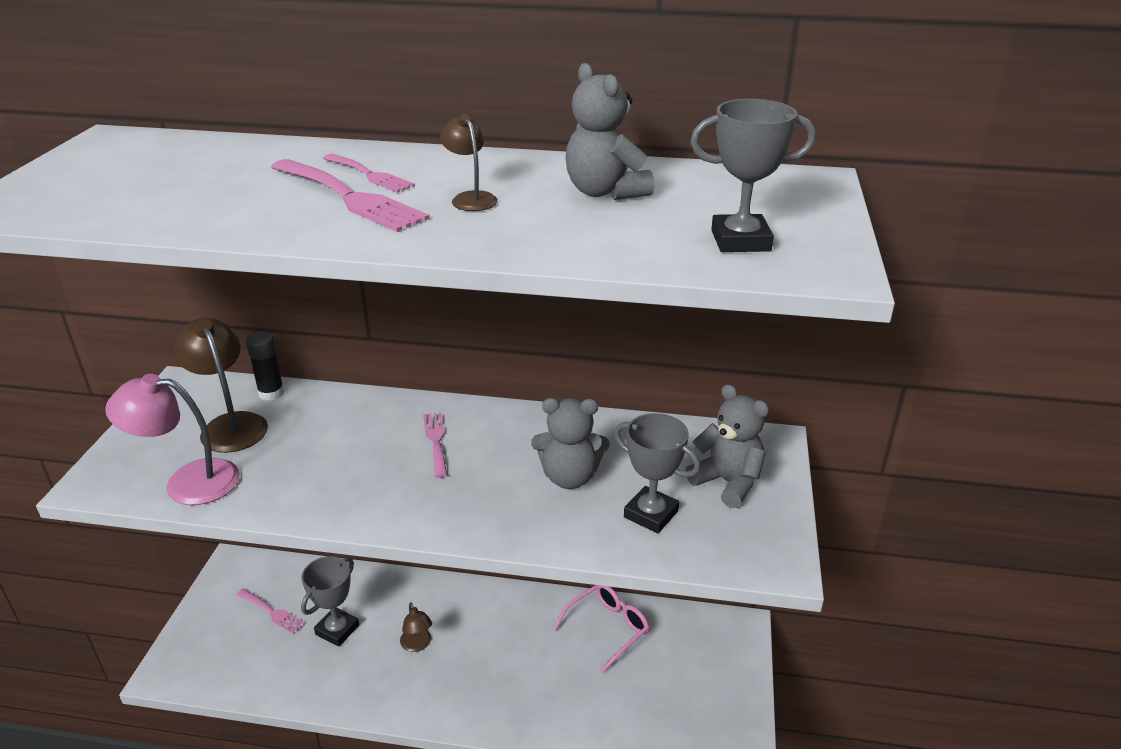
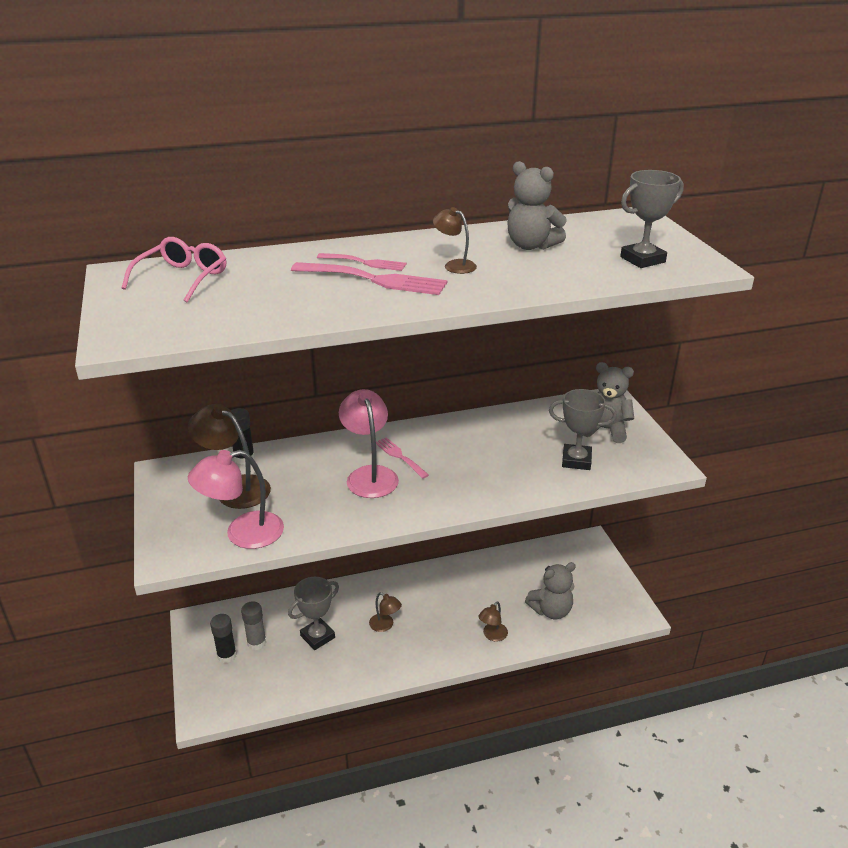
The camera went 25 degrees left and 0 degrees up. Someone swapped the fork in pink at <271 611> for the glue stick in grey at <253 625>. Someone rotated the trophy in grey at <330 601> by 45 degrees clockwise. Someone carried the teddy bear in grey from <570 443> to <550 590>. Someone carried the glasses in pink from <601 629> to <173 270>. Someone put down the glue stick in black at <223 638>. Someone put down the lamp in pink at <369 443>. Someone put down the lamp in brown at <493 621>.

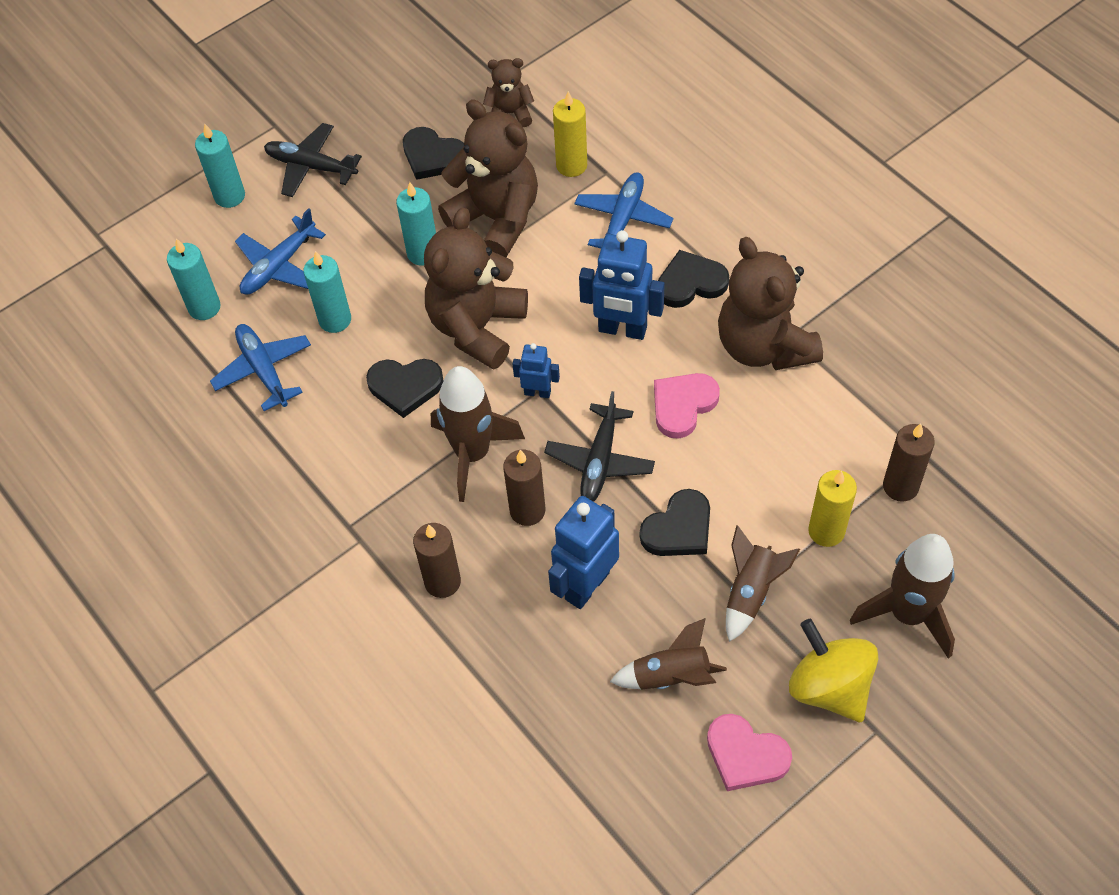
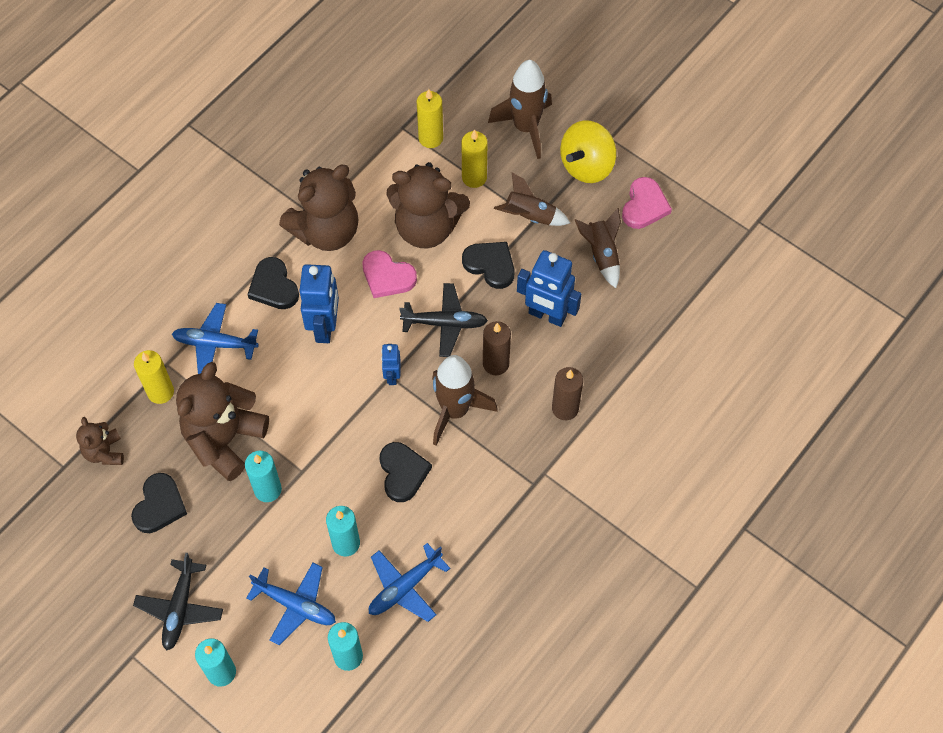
The camera went 105 degrees left and 5 degrees up. Someone carried the teddy bear in brown from <476 288> to <428 205>. Someone repainted the candle in brown at <909 463>, which became the candle in yellow at <430 118>.

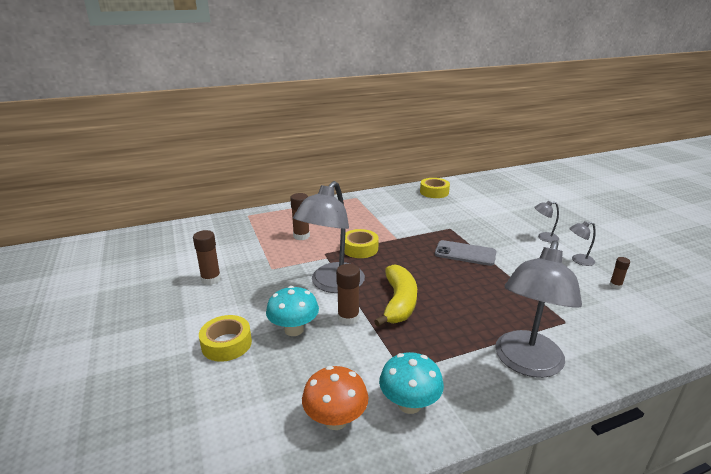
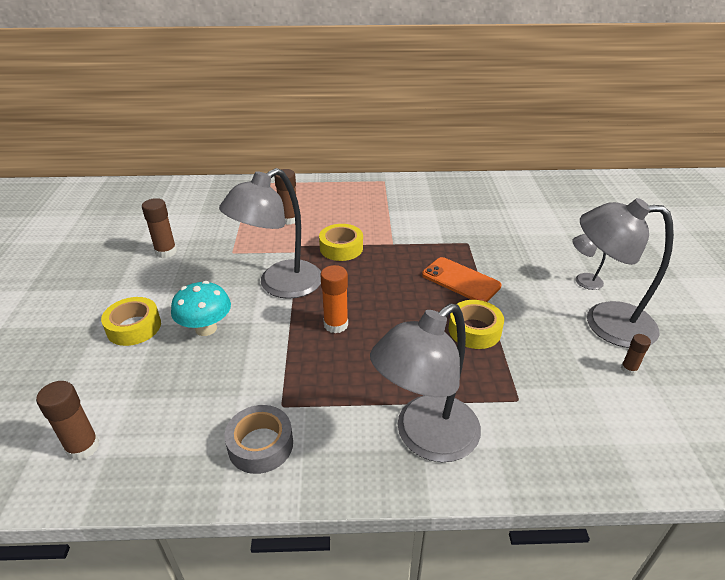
The camera went 20 degrees right and 10 degrees up. Someone took away the mushroom in orange at <335 398>. Someone carried the glue stick in brown from <348 294> to <67 420>. Someone swapped the banana in yellow at <395 295> for the glue stick in orange at <334 299>. Someone swapped the mushroom in turquoise at <411 383> for the tape in grey at <258 439>. Someone carried the tape in yellow from <435 188> to <476 324>. Someone repainted the phone in grey at <465 253>, which became the phone in orange at <461 279>. Someone scaled the lamp in grey at <582 243> by 2.31.

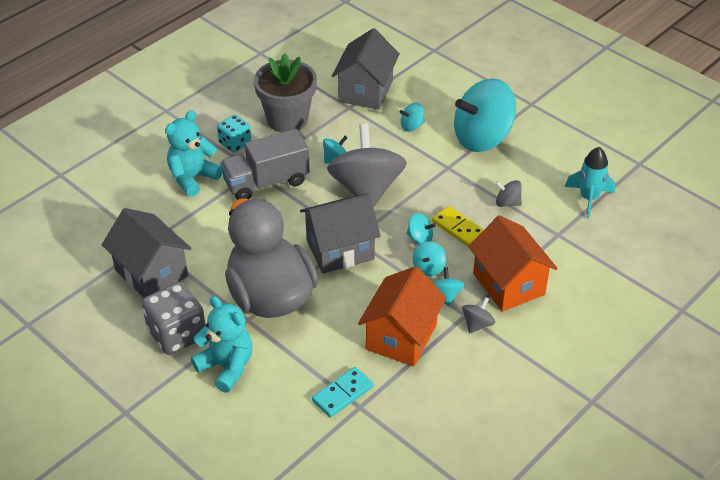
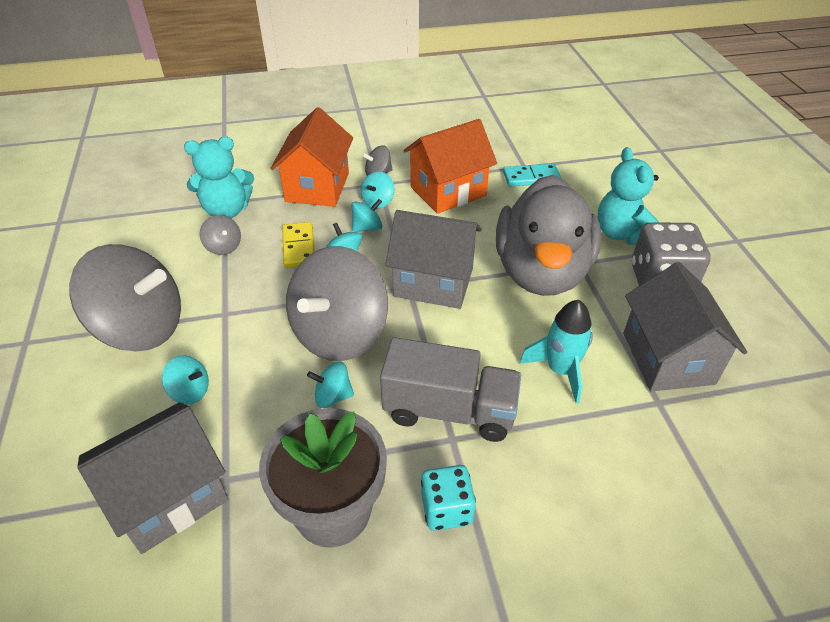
The camera went 145 degrees left and 0 degrees up. Someone carried the teddy bear in turquoise from <194 153> to <219 177>. Someone repainted the spinning top in turquoise at <485 115>, which became the spinning top in grey at <125 297>. Someone carried the rocket in turquoise from <590 183> to <556 352>.

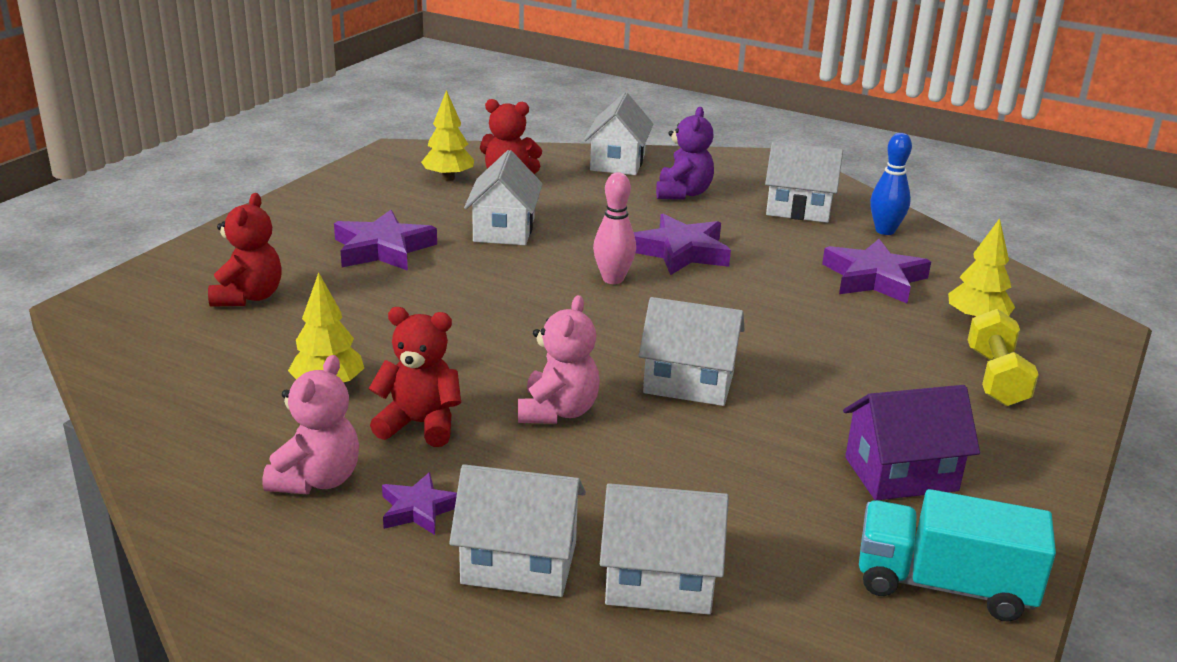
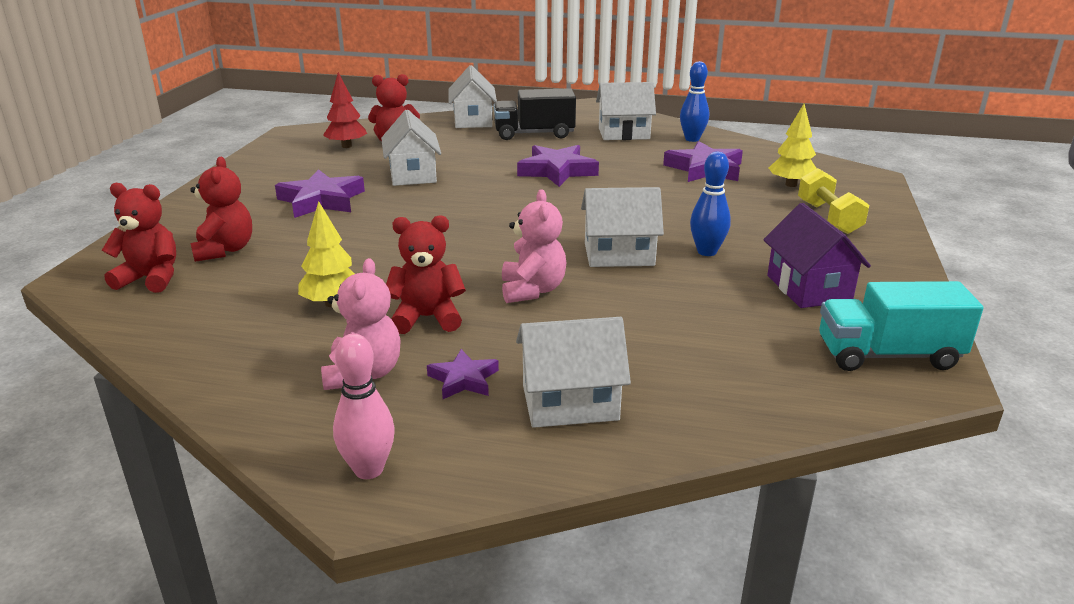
The camera went 15 degrees left and 0 degrees up. Someone repainted the tree in yellow at <447 135>, which became the tree in red at <345 110>. Someone carried the bowling pin in pink from <614 228> to <364 406>. Someone took away the house in white at <664 548>. Someone swapped the teddy bear in purple at <685 153> for the truck in black at <535 114>. Someone rotated the house in purple at <911 442> by 75 degrees counterclockwise. Someone put down the teddy bear in red at <139 238>. Someone put down the bowling pin in blue at <710 204>.

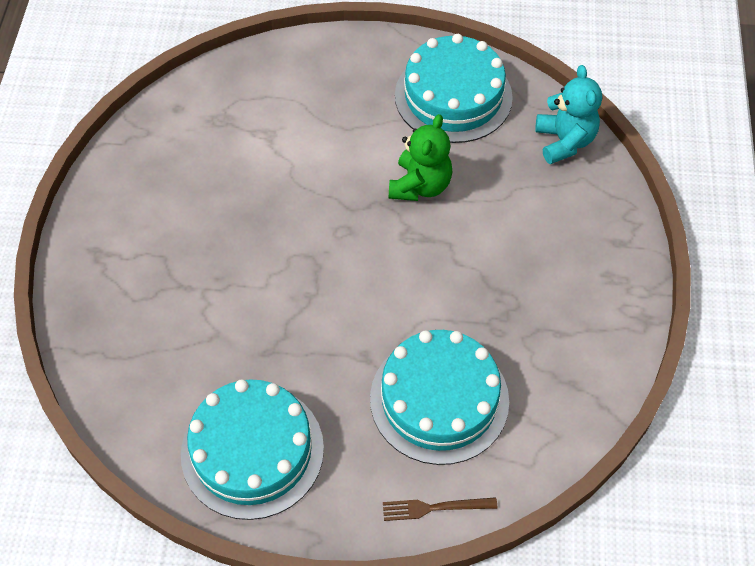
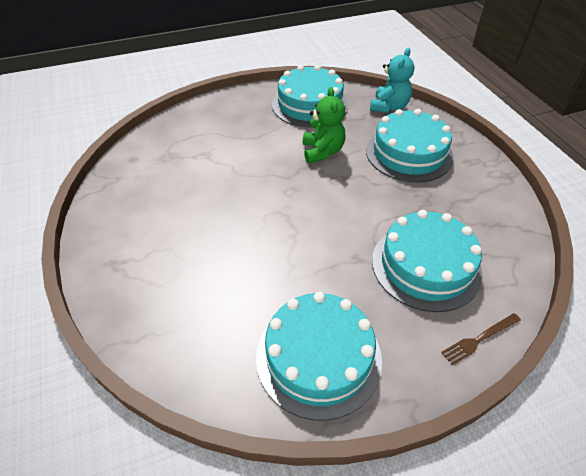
The camera went 25 degrees left and 10 degrees down. Someone rotated the teddy bear in turquoise at <568 114> by 60 degrees clockwise. Someone put down the cake in turquoise at <410 145>.

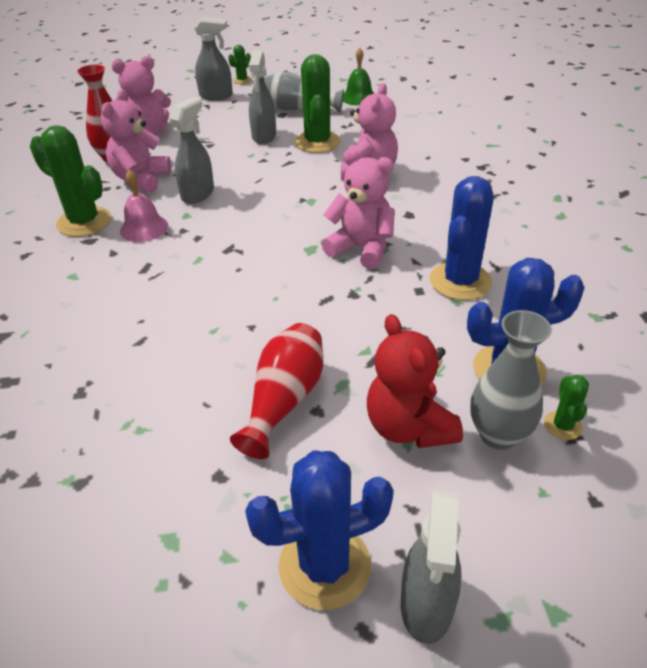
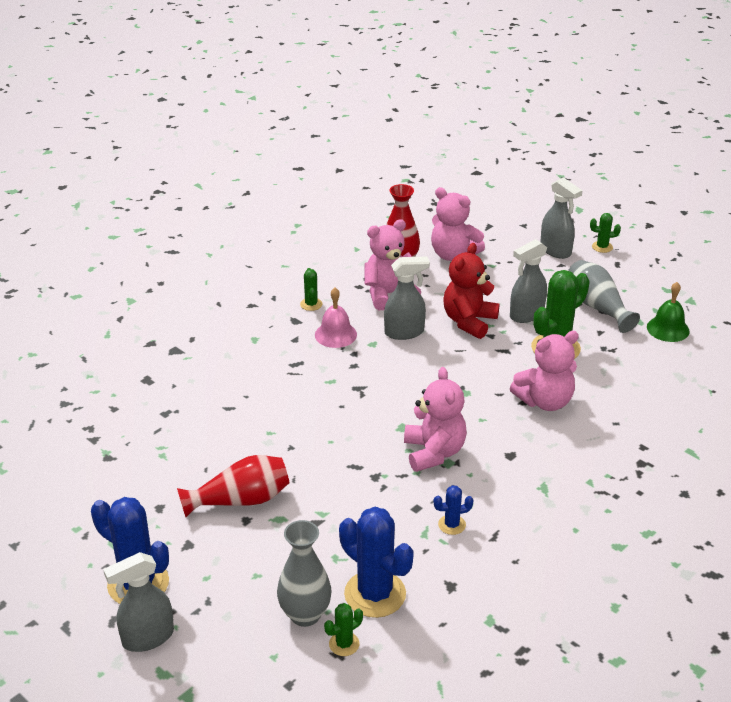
The camera went 50 degrees right and 5 degrees down. Someone scaled the cactus in green at <70 181> by 0.48. Someone carried the teddy bear in red from <415 381> to <472 291>. Someone scaled the cactus in blue at <462 238> by 0.48.

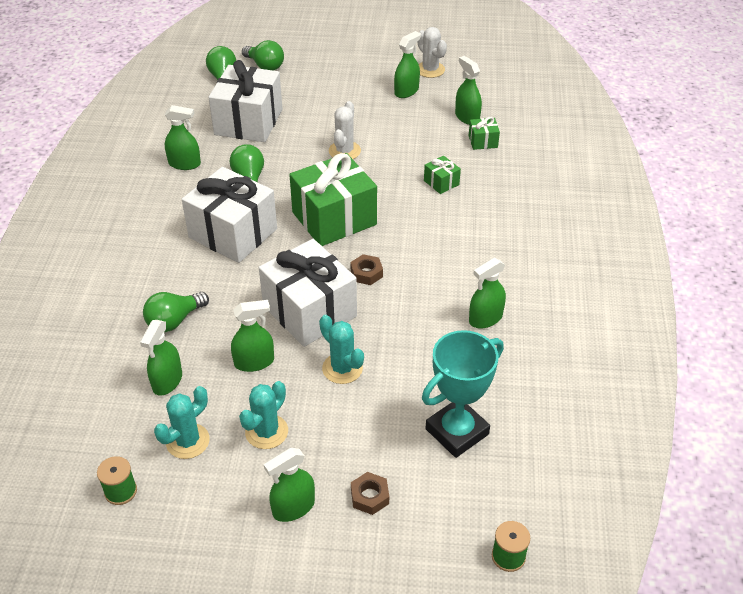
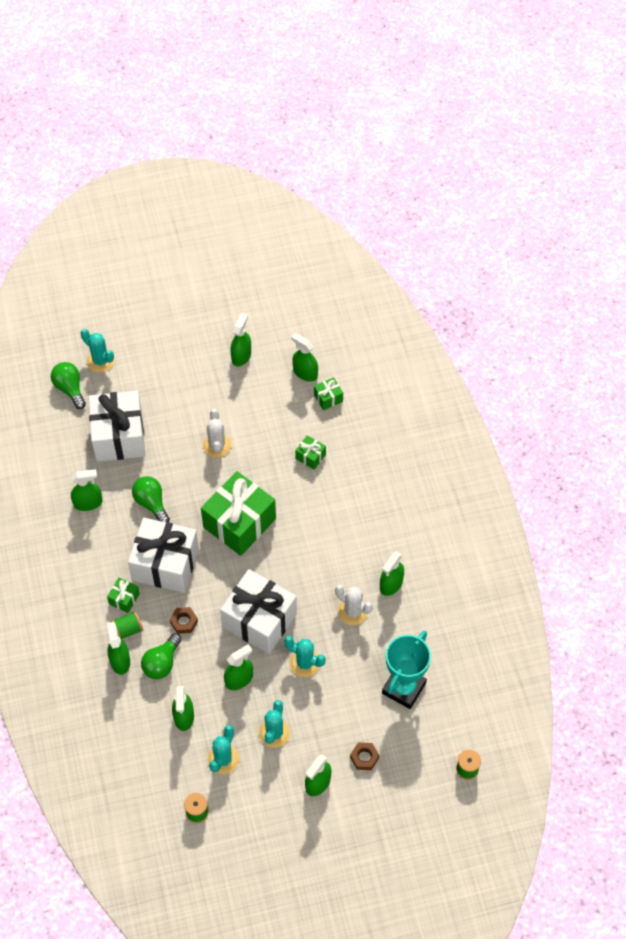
The camera went 20 degrees left and 15 degrees up. Someone swapped the light bulb in green at <263 55> for the cactus in turquoise at <97 350>. Someone carried the nut in brown from <366 269> to <184 620>. Someone carried the cactus in white from <432 52> to <354 604>. Someone put down the gift in green at <123 595>. Someone put down the spray bottle in green at <118 648>. Someone put down the spool in green at <127 625>.

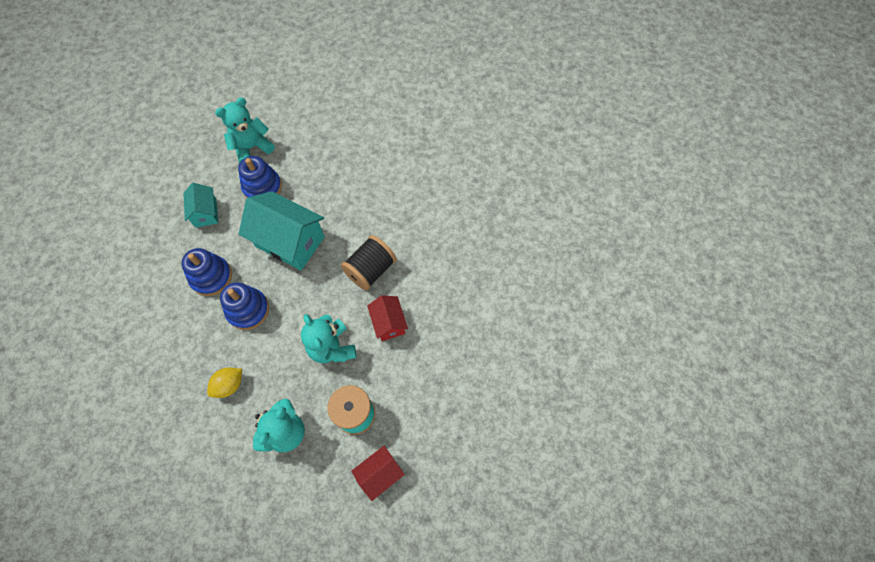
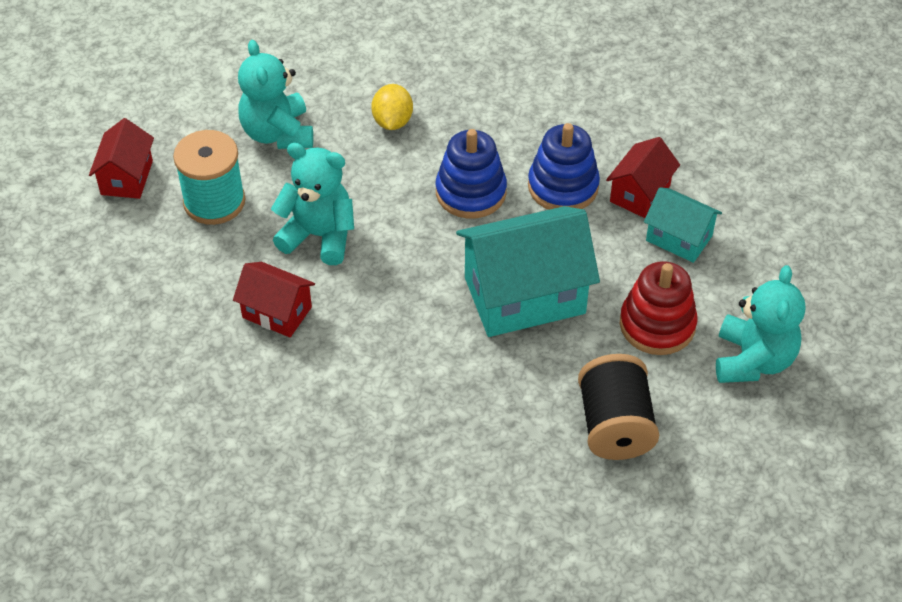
The camera went 135 degrees right and 15 degrees down. Someone repainted the stacking toy in blue at <260 177>, which became the stacking toy in red at <659 308>. Someone carried the spool in black from <369 263> to <618 407>. Someone put down the house in red at <643 177>.

